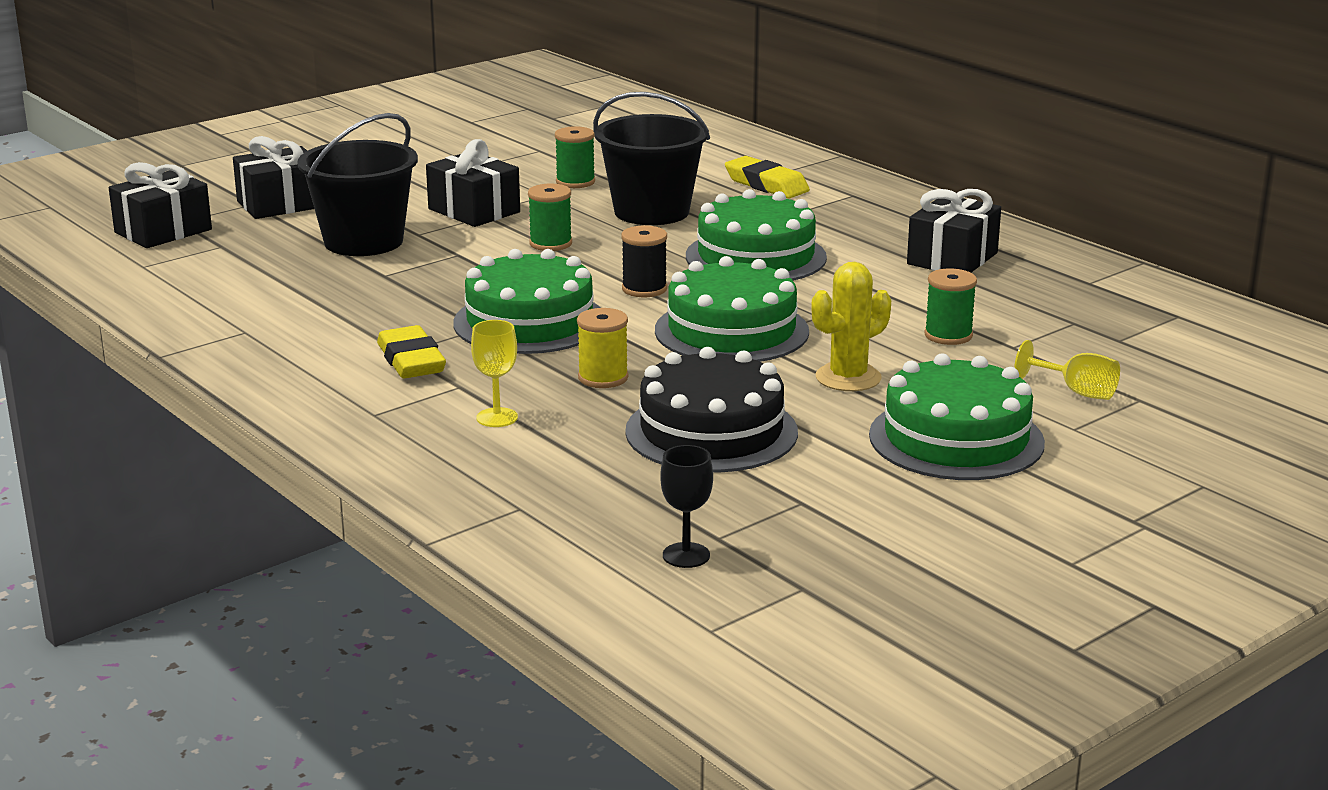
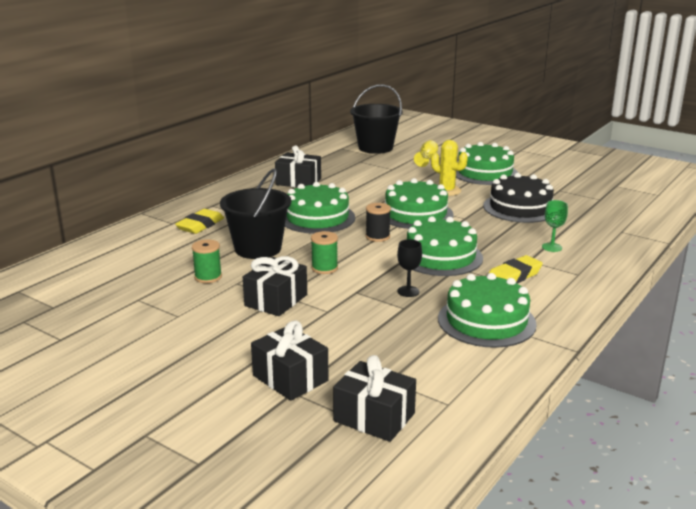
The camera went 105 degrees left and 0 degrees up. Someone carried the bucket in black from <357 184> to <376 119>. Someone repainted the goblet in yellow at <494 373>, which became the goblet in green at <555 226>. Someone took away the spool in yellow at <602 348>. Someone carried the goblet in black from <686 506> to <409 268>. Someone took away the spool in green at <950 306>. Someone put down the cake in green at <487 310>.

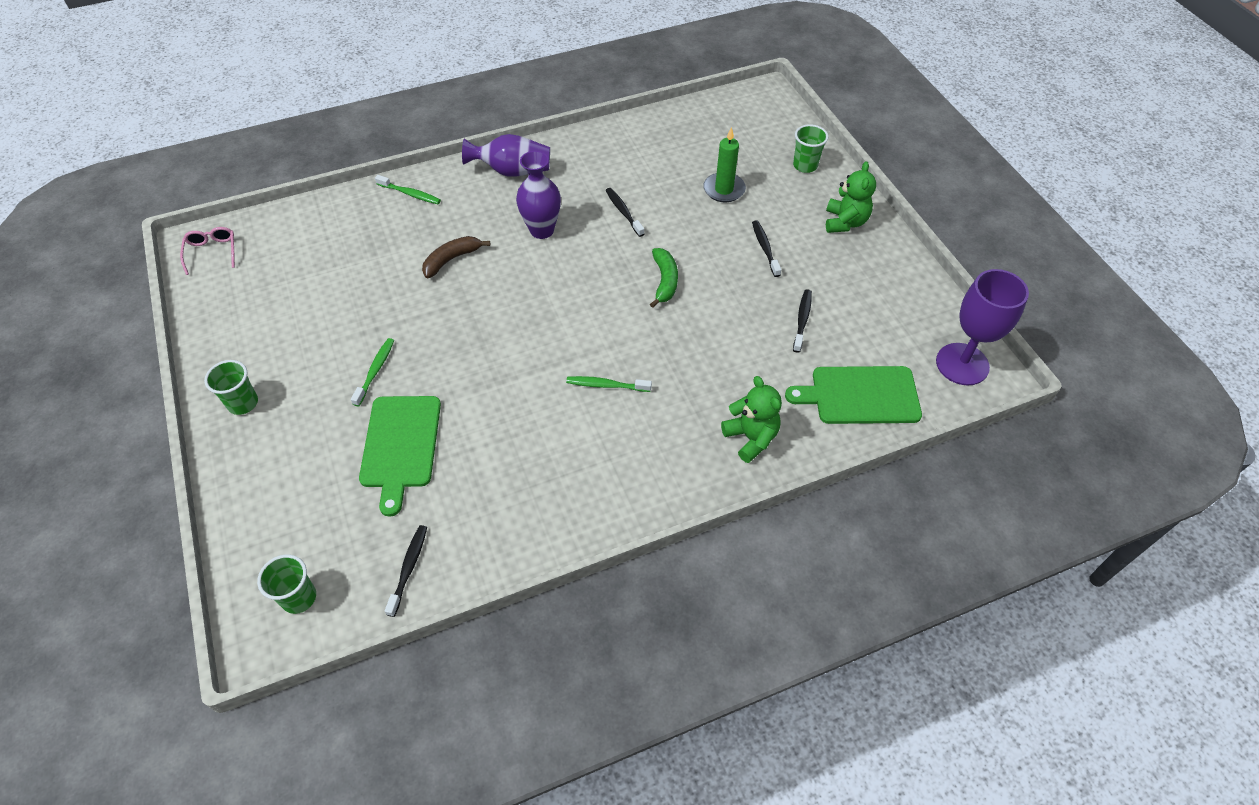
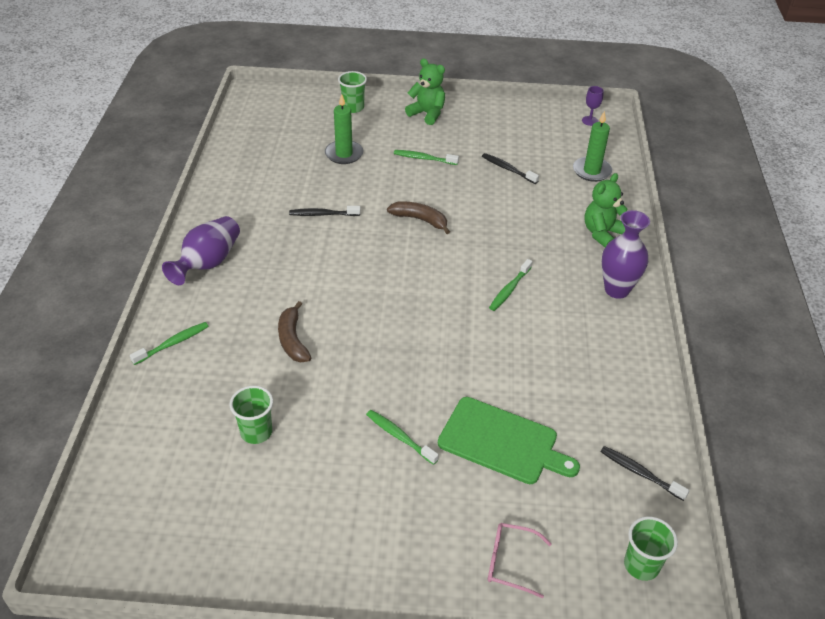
The camera went 65 degrees left and 10 degrees down. Someone carried the glasses in pink from <207 251> to <519 560>. Someone carried the cup in green from <231 387> to <251 415>. Someone carried the vase in purple from <538 195> to <626 254>. Someone repainted the banana in green at <664 278>, which became the banana in brown at <418 217>. Someone rotated the teddy bear in green at <751 419> by 45 degrees counterclockwise. Someone repainted the toothbrush in black at <766 248>, which became the toothbrush in green at <426 157>. Someone swapped the cutting board in green at <853 395> for the candle in green at <592 146>. Someone scaled the goblet in purple at <982 327> by 0.42.

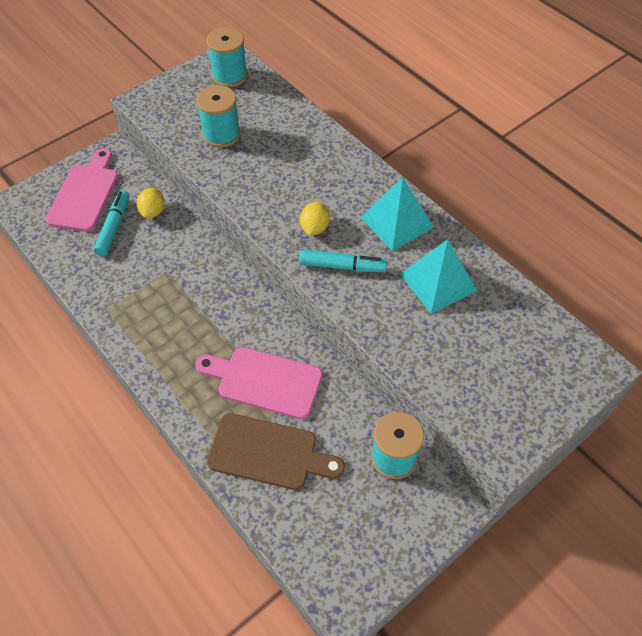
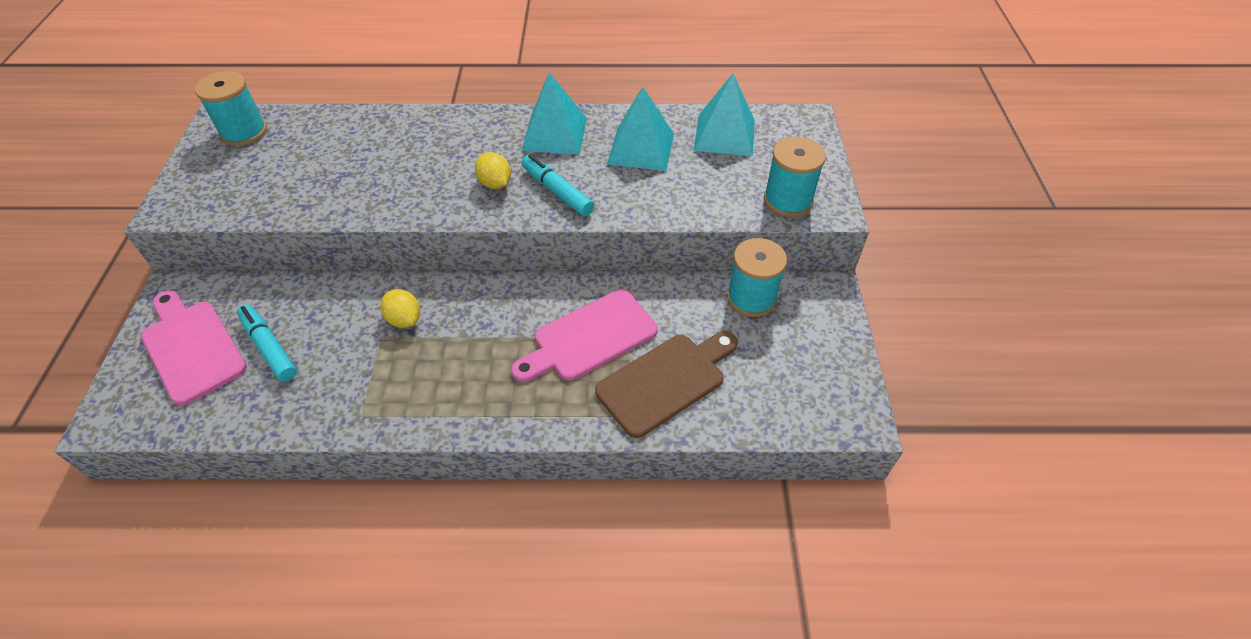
The camera went 50 degrees left and 5 degrees down. Someone carried the lemon in yellow from <151 203> to <400 308>. Someone carried the spool in turquoise from <218 116> to <795 177>. Someone rotated the marker in turquoise at <343 261> by 90 degrees counterclockwise. Someone put down the pyramid in turquoise at <724 114>.

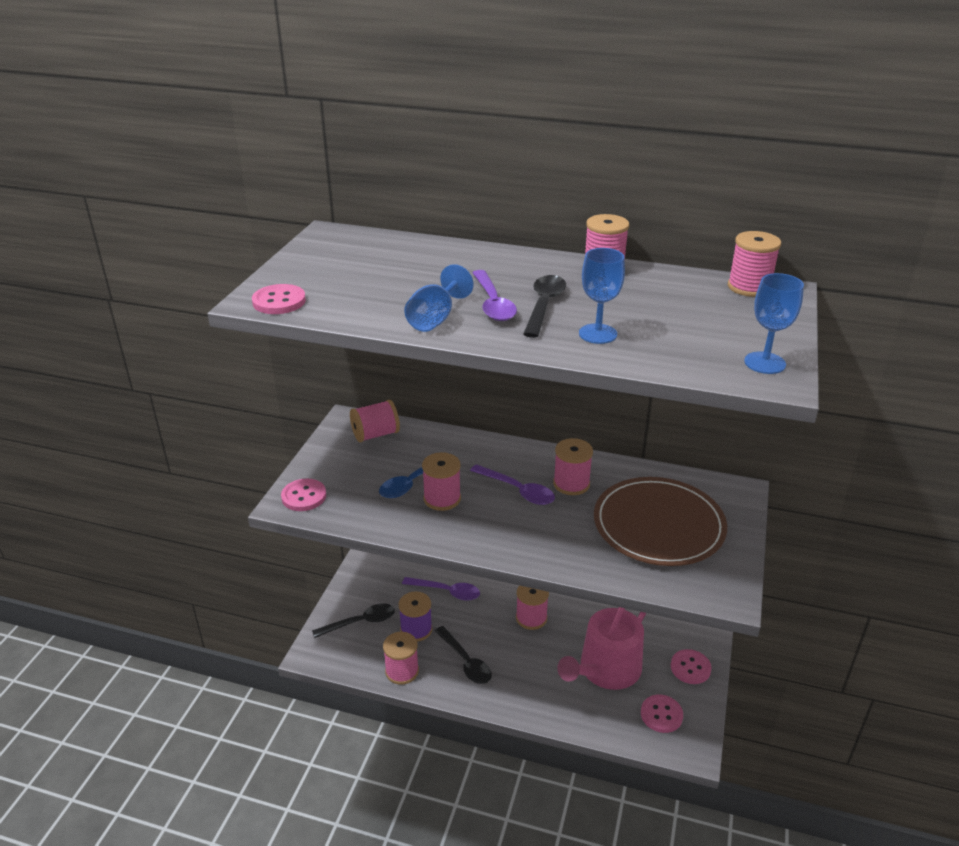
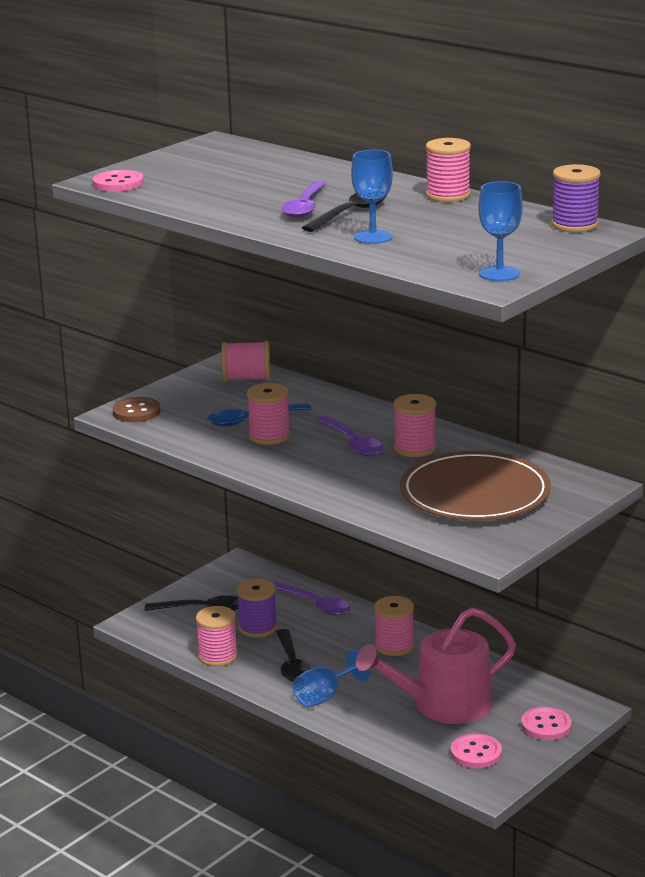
The camera went 25 degrees right and 10 degrees down. Someone repainted the button in pink at <303 495>, which became the button in brown at <136 409>. Someone carried the goblet in blue from <439 298> to <331 678>. Someone repainted the spool in pink at <754 264>, which became the spool in purple at <576 198>.

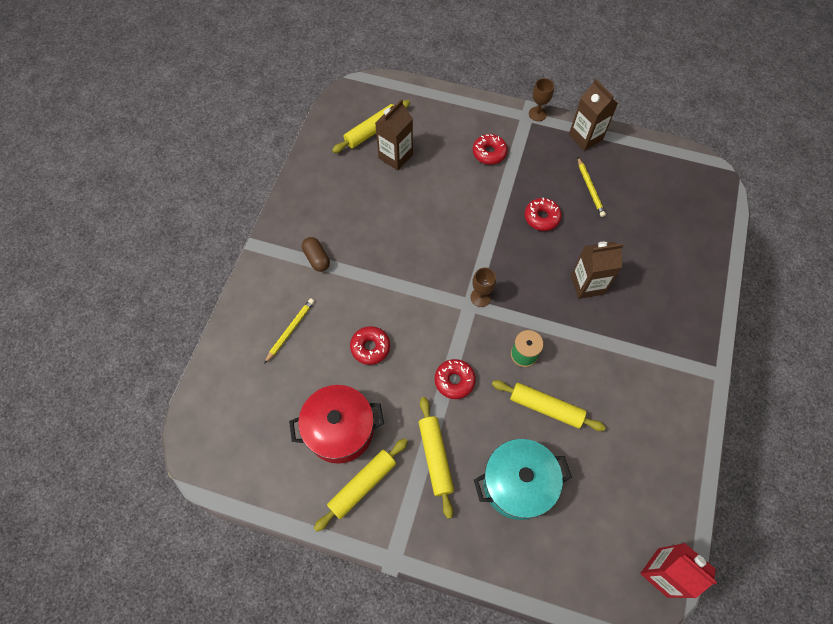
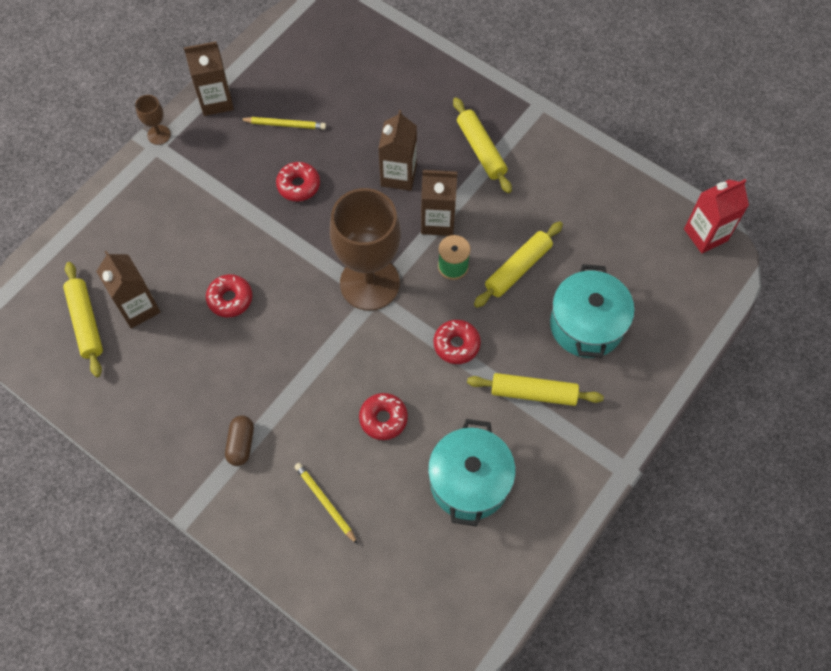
The camera went 70 degrees left and 0 degrees up. Someone repainted the pot in red at <336 424>, which became the pot in turquoise at <472 473>. Someone rotated the capsule in brown at <316 254> by 75 degrees counterclockwise. Someone carried the rolling pin in yellow from <361 485> to <482 145>. Someone scaled the goblet in brown at <483 287> by 2.43. Someone carried the donut in red from <490 149> to <229 296>. Someone put down the carton in brown at <439 203>.

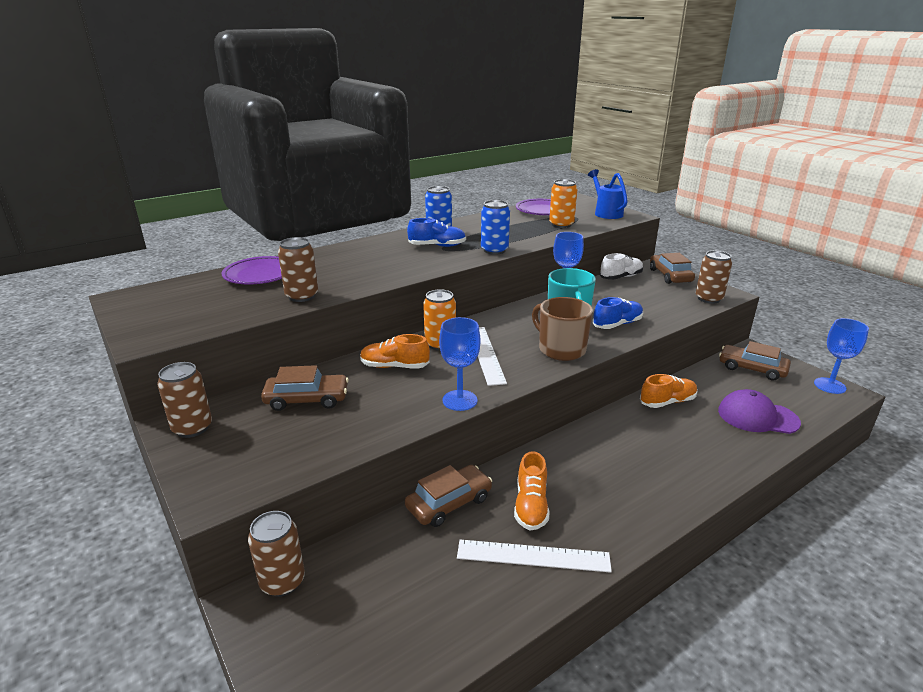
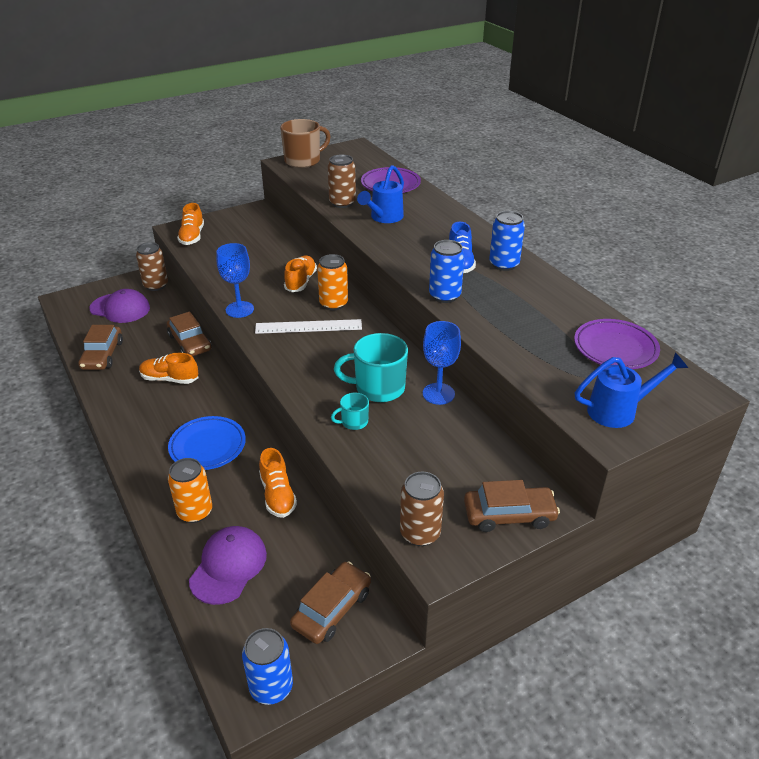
The camera went 95 degrees right and 10 degrees up. Someone took away the can in brown at <184 400>. Someone carried the car in brown from <305 388> to <100 347>. Someone took away the ruler in white at <534 556>. Someone carried the mug in brown from <562 329> to <305 143>. Someone carried the can in orange from <563 203> to <190 490>. Someone swapped the shoe in blue at <617 313> for the mug in turquoise at <350 411>. Someone took away the shoe in white at <621 266>. Someone swapped the goblet in blue at <841 356> for the can in blue at <267 666>. Someone put down the cap in purple at <119 306>. Someone put down the plate in blue at <207 443>. Someone put down the shoe in orange at <190 224>. Someone put down the watering can in blue at <380 194>.

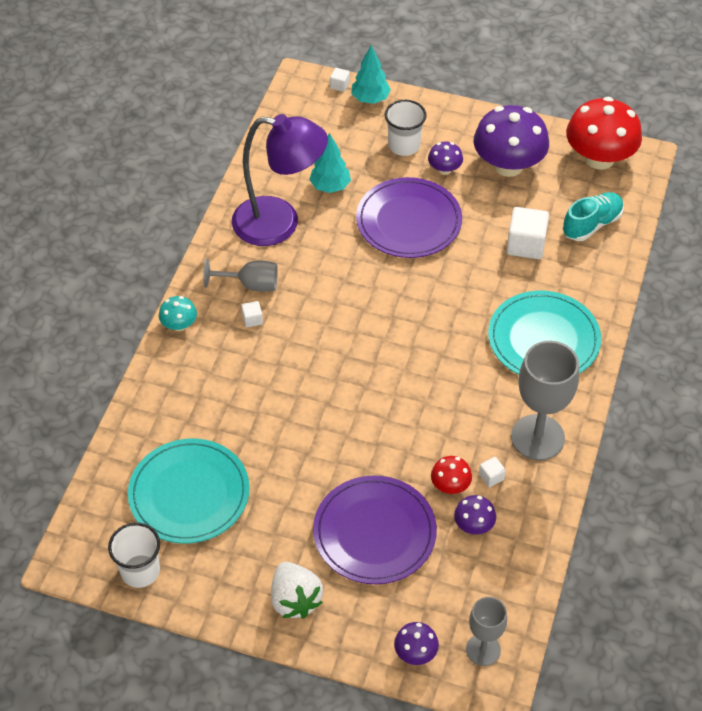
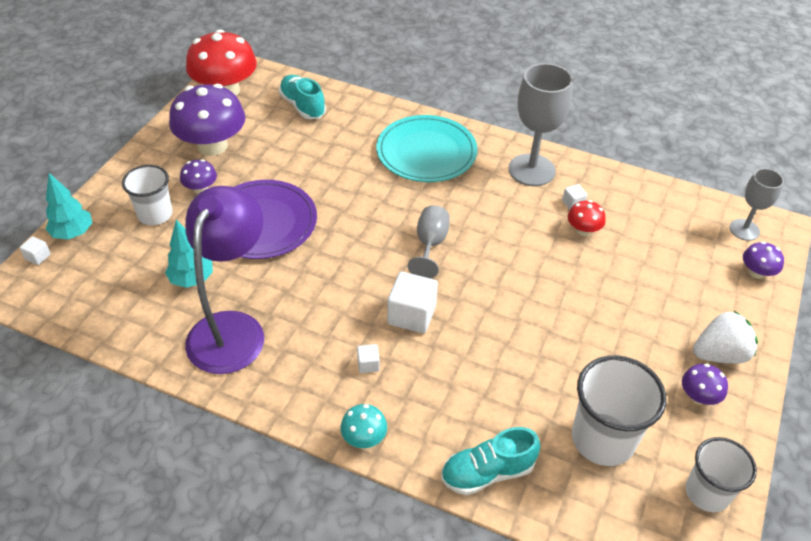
The camera went 85 degrees left and 5 degrees down. Someone swapped the plate in turquoise at <189 491> for the cup in white at <619 410>. Someone carried the goblet in grey from <240 275> to <429 241>. Someone took away the plate in purple at <375 530>. Someone carried the mushroom in purple from <475 514> to <705 384>. Someone carried the cube in white from <527 233> to <412 302>. Someone put down the shoe in turquoise at <490 461>.

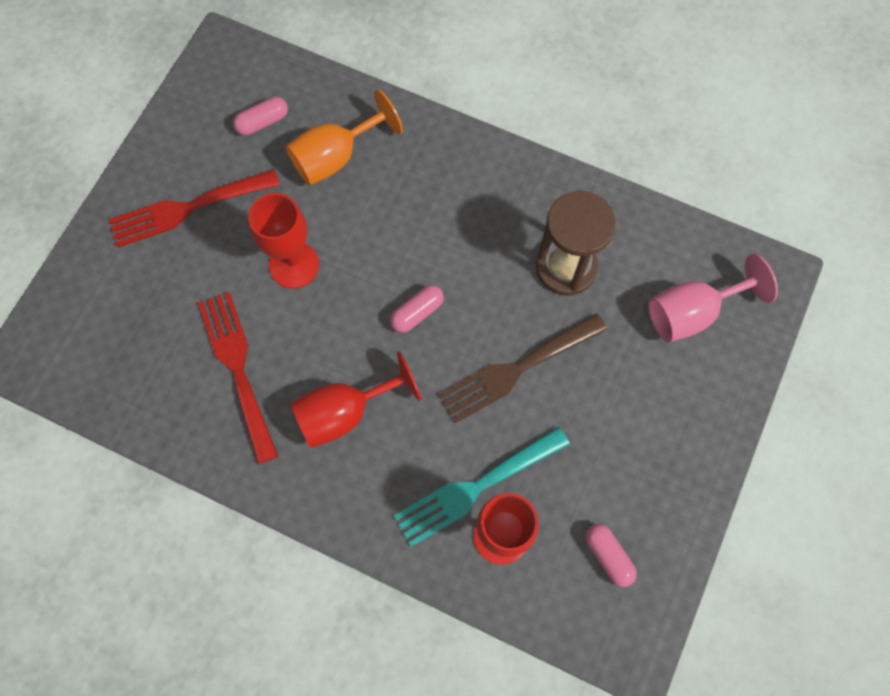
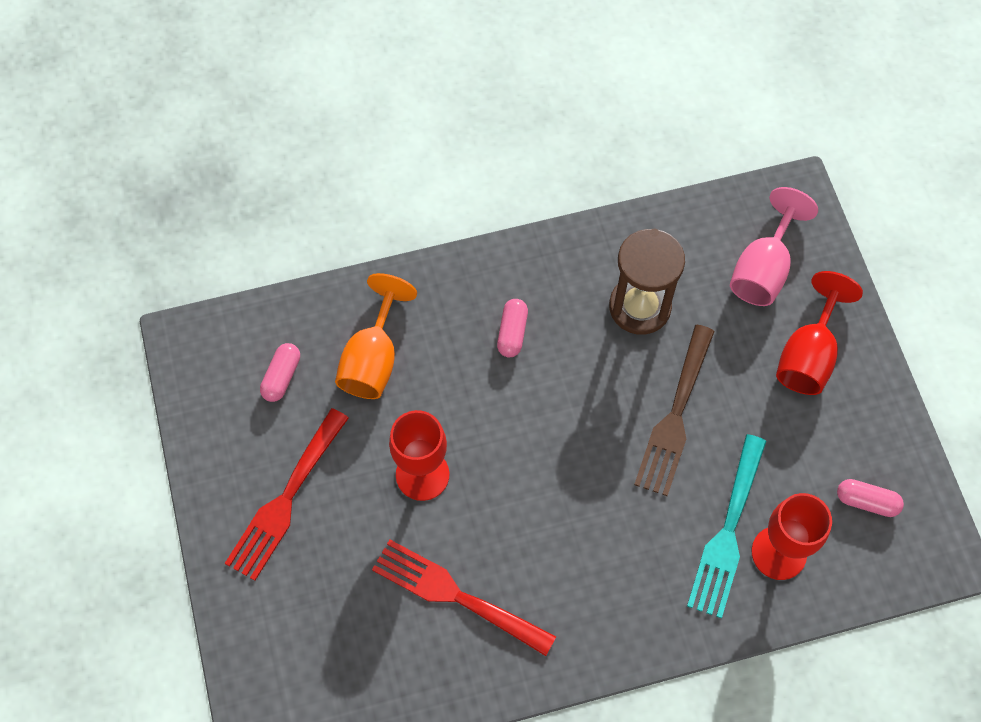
The camera went 40 degrees left and 5 degrees down. Someone carried the goblet in red from <355 399> to <819 333>. Someone carried the capsule in pink from <417 309> to <512 328>.

